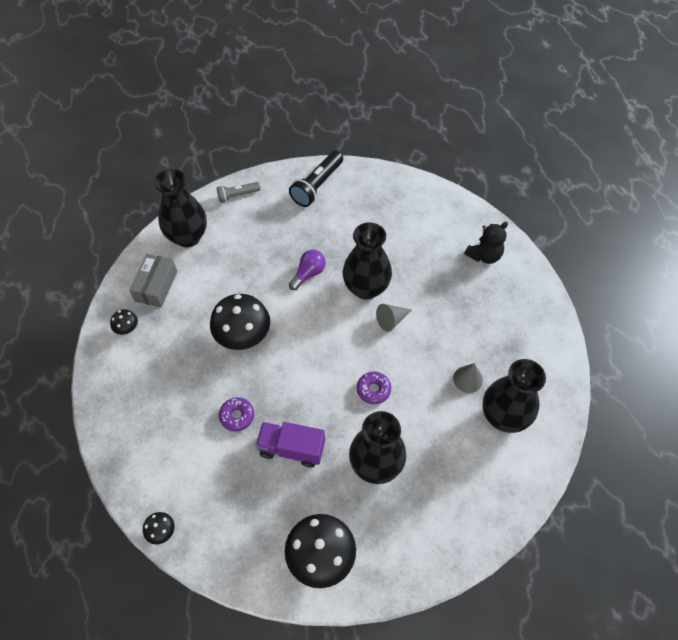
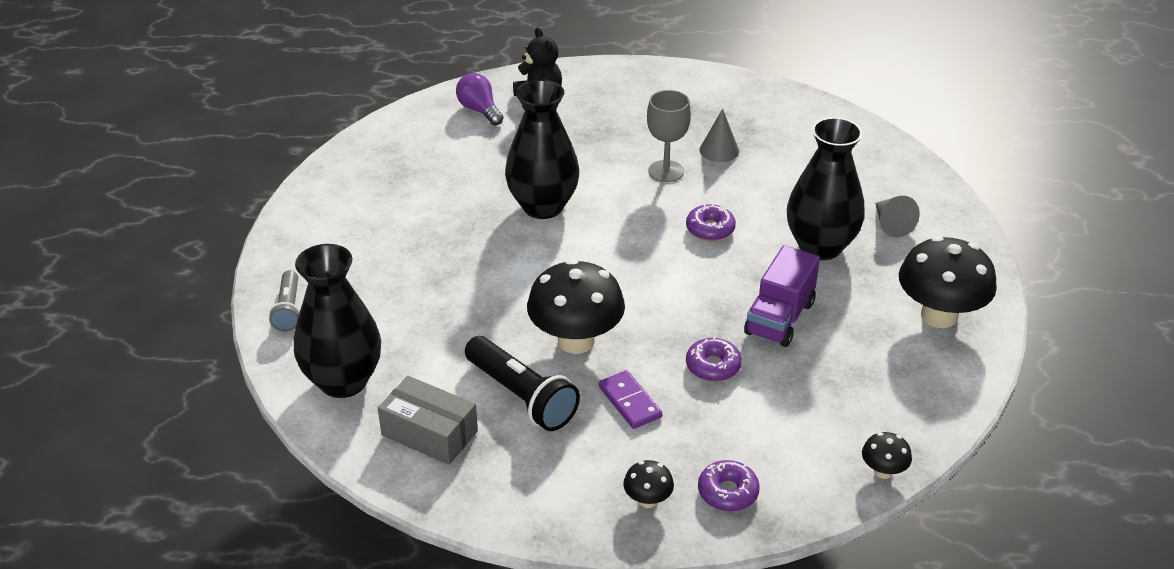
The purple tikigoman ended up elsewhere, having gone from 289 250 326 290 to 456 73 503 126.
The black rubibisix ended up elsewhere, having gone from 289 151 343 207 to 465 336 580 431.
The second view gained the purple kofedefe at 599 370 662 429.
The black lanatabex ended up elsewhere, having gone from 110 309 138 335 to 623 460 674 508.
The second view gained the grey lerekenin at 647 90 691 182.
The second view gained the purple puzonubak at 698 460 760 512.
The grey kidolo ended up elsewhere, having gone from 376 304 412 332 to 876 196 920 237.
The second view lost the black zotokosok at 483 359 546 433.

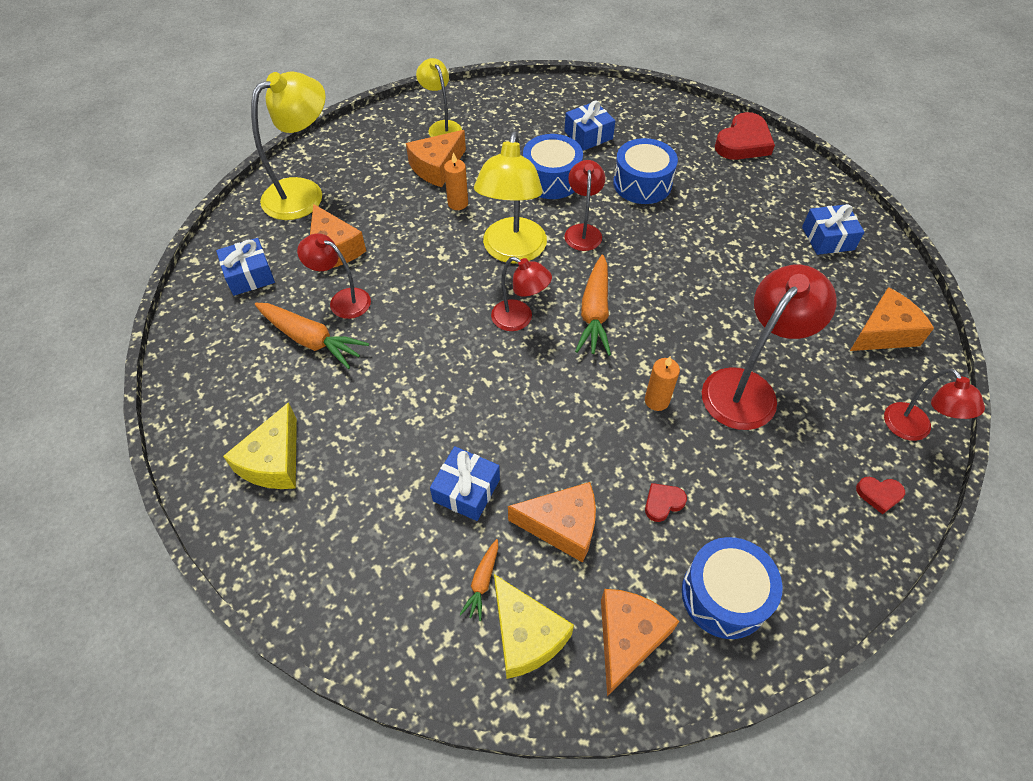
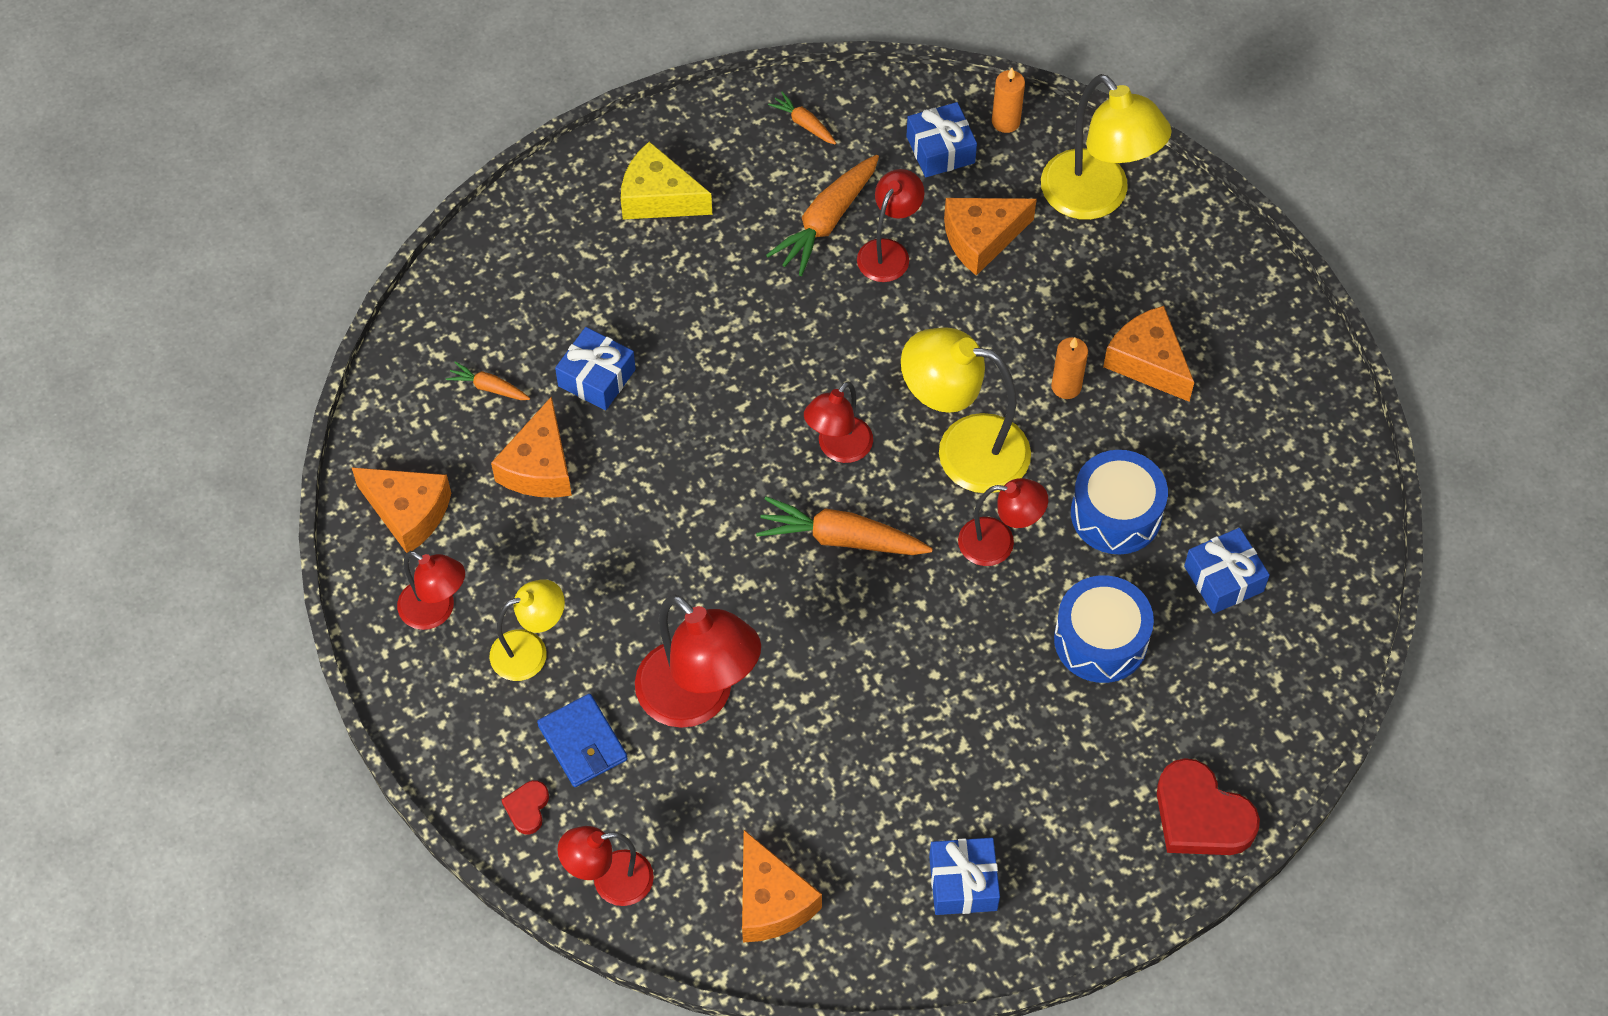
Where the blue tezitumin stood at 682 537 783 639, the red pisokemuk came to stand at 397 551 465 630.
The yellow pisokemuk ended up elsewhere, having gone from 416 58 462 137 to 489 579 565 681.
The second view gained the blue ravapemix at 537 694 628 787.
The second view gained the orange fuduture at 768 92 836 144.
The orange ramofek ended up elsewhere, having gone from 645 356 680 411 to 992 68 1025 133.
The second view lost the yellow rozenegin at 494 574 574 679.
The second view lost the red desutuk at 645 483 687 522.

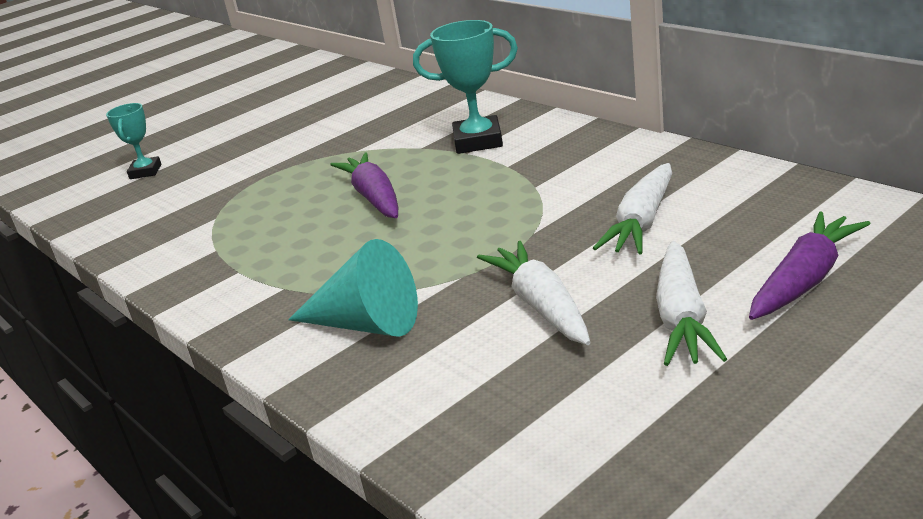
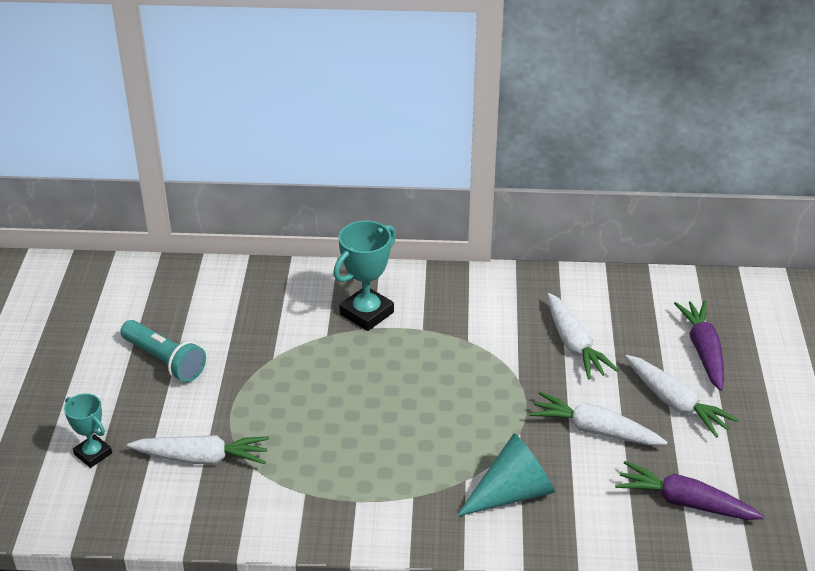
The second view gained the turquoise rubibisix at 120 320 206 382.
The second view gained the white fuduture at 127 435 269 464.
The purple fuduture ended up elsewhere, having gone from 330 152 398 218 to 615 461 764 520.

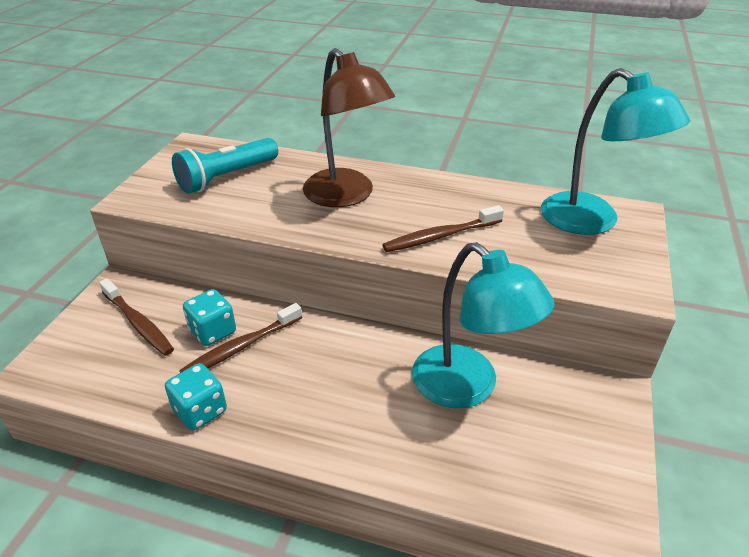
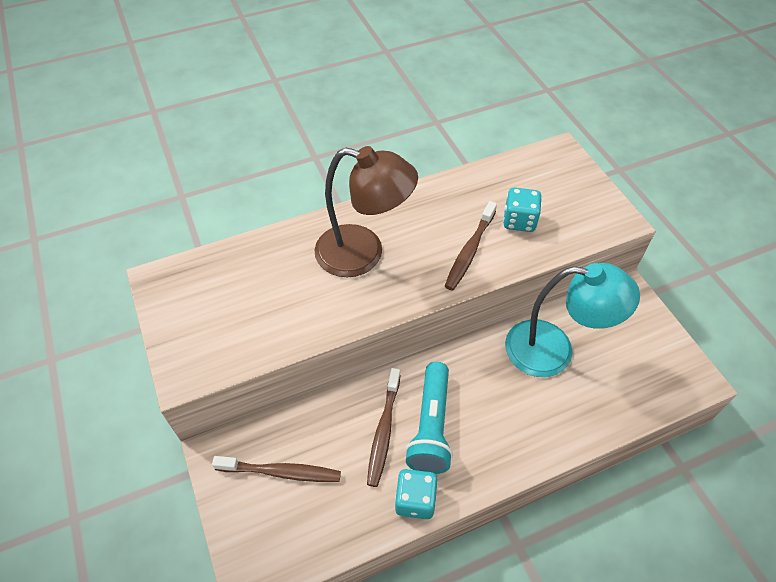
The turquoise rubibisix ended up elsewhere, having gone from 172 138 278 194 to 405 362 453 474.
The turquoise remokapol ended up elsewhere, having gone from 183 289 236 346 to 503 187 542 232.
The second view lost the turquoise pisokemuk at 541 68 690 235.

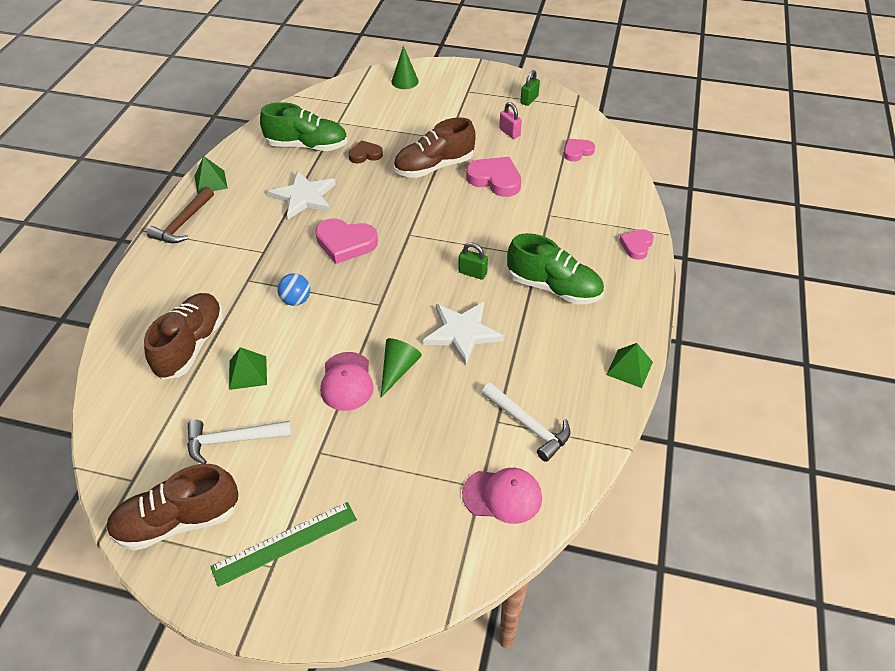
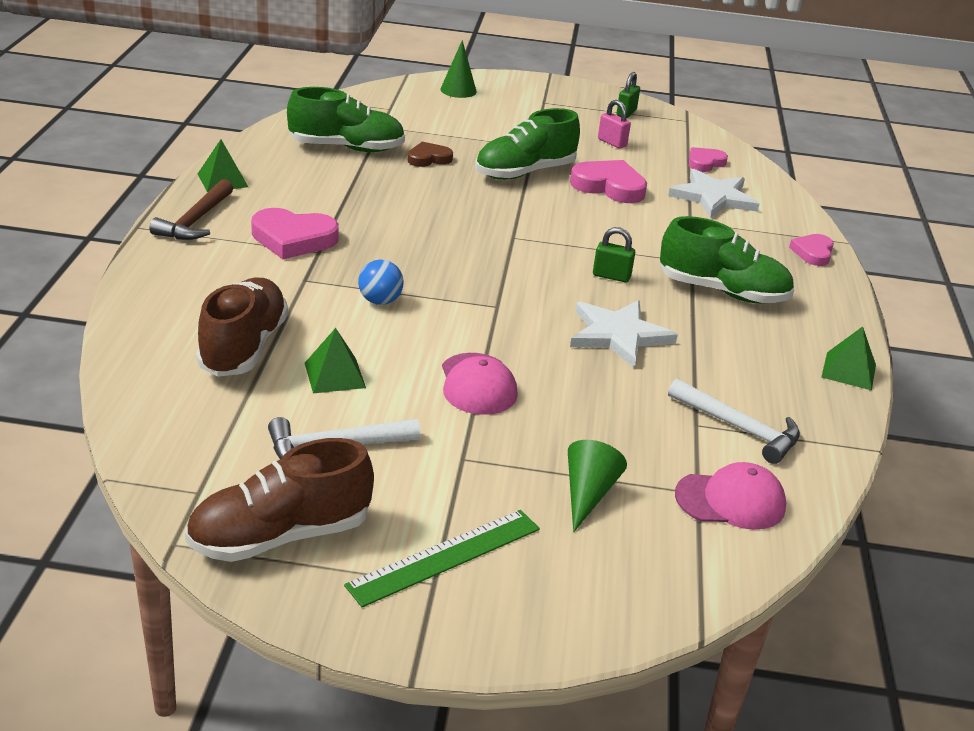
The pink desutuk ended up elsewhere, having gone from 315 218 378 264 to 251 208 339 259.
What was the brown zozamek at 394 117 476 178 turned into the green zozamek at 475 108 580 180.
The green kidolo ended up elsewhere, having gone from 381 338 422 397 to 568 440 627 532.
The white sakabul ended up elsewhere, having gone from 268 170 336 220 to 668 169 759 218.

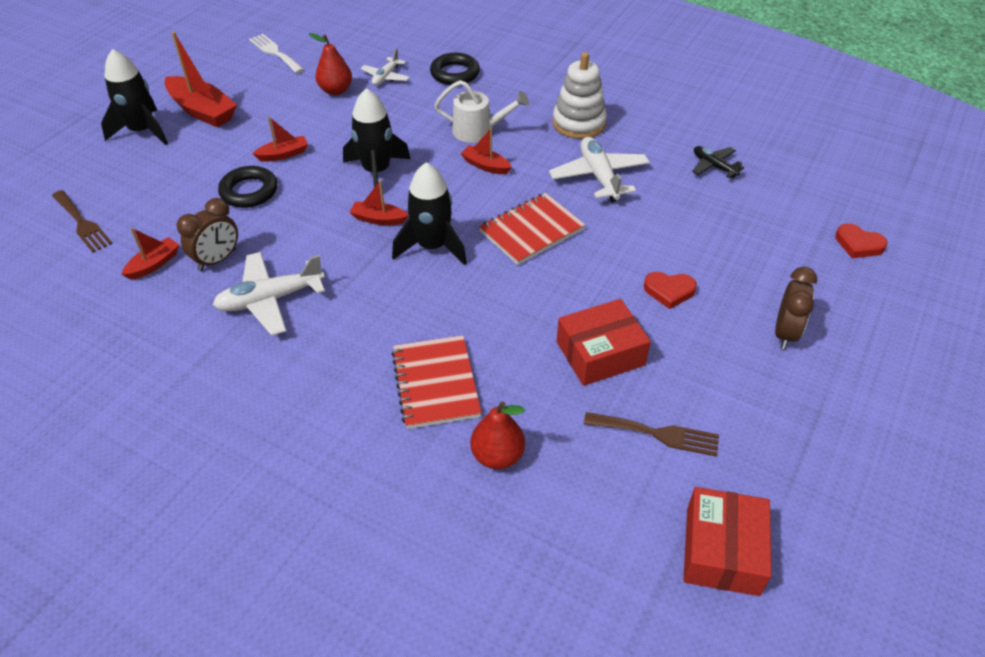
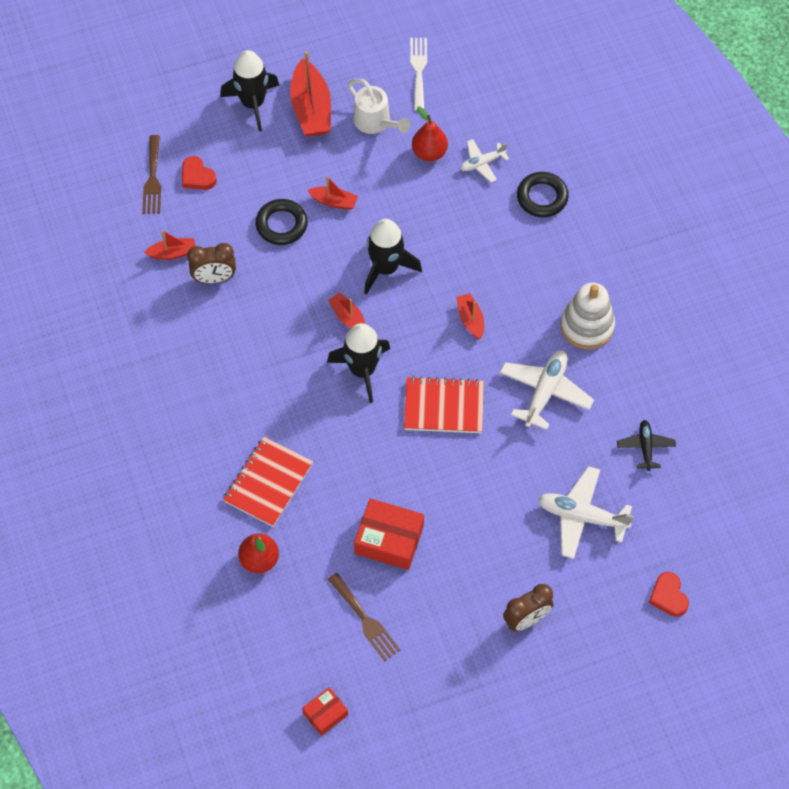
The red desutuk ended up elsewhere, having gone from 644 272 697 309 to 182 156 217 190.
The size of the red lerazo at 683 487 772 596 changed by a factor of 0.58.
The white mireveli ended up elsewhere, having gone from 434 80 529 143 to 348 79 410 134.
The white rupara ended up elsewhere, having gone from 213 252 325 336 to 538 466 634 559.

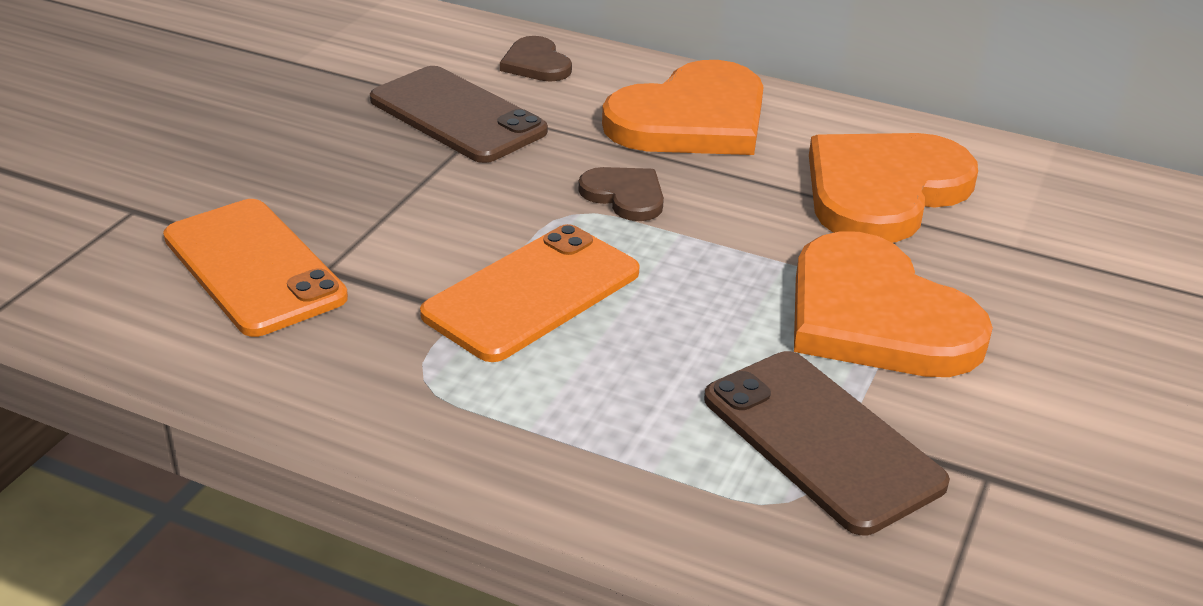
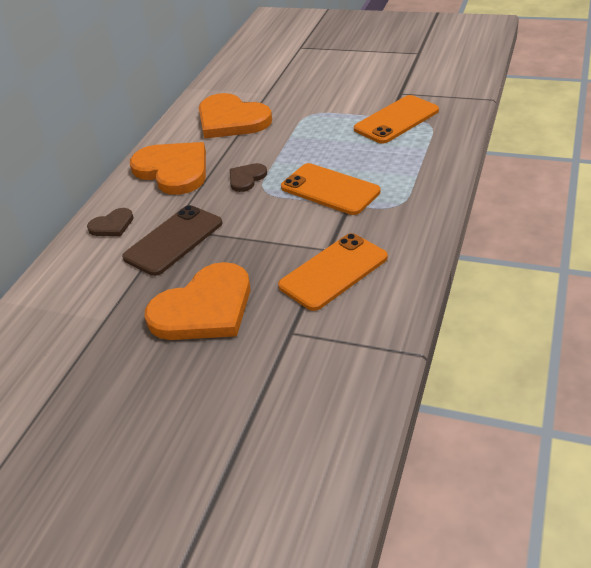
The orange desutuk ended up elsewhere, having gone from 794 231 993 377 to 145 262 251 340.
What was the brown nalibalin at 704 351 950 535 turned into the orange nalibalin at 354 95 439 144.

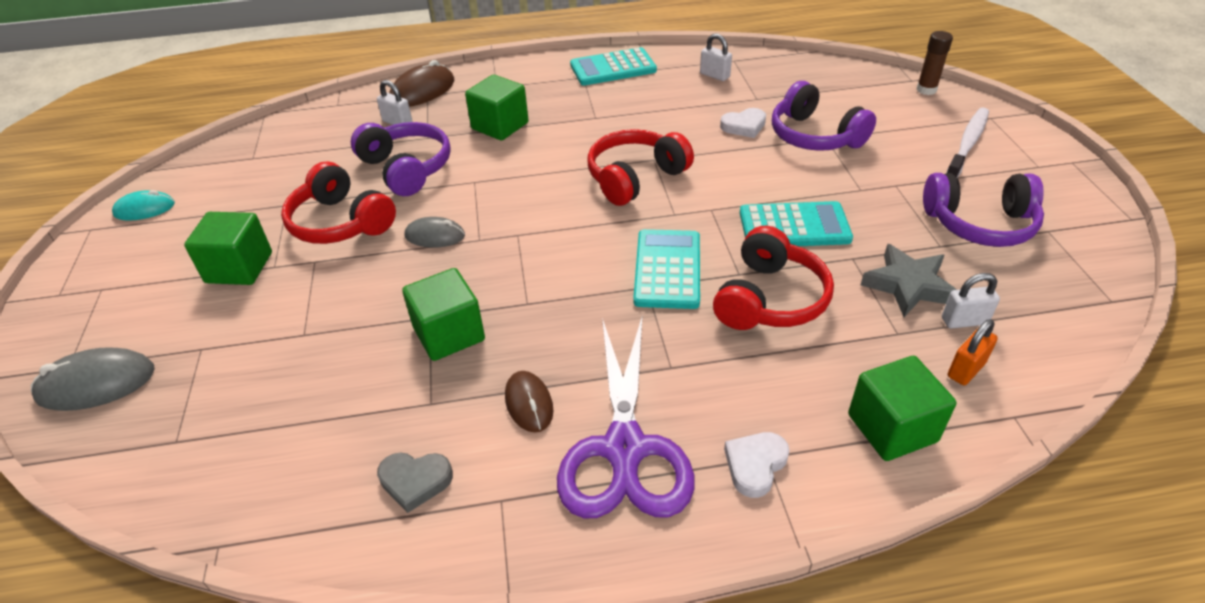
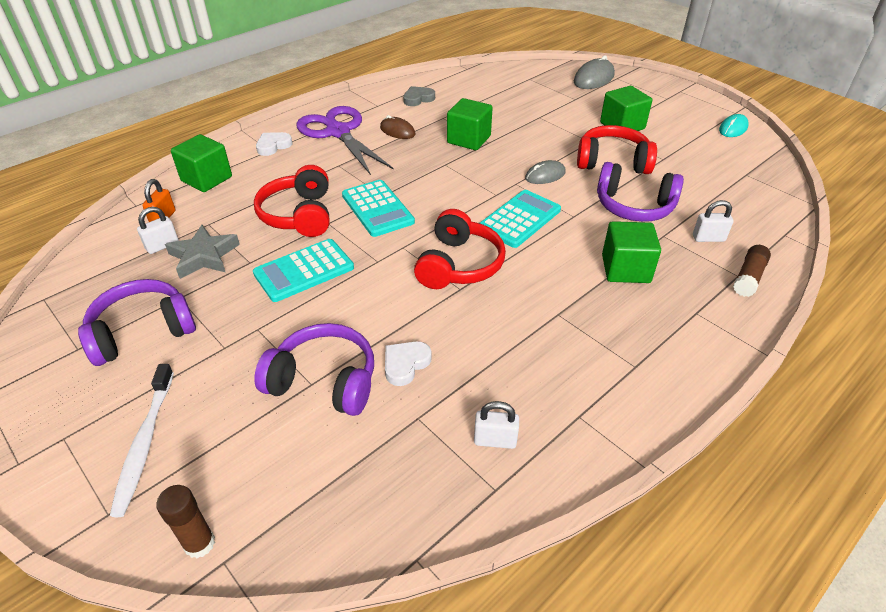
The white desutuk at 724 432 790 498 ended up facing another way, 135 degrees counterclockwise from before.
The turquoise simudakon ended up elsewhere, having gone from 570 47 657 85 to 480 190 561 248.
Where the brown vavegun stood at 389 60 455 107, the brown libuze came to stand at 733 245 771 297.

